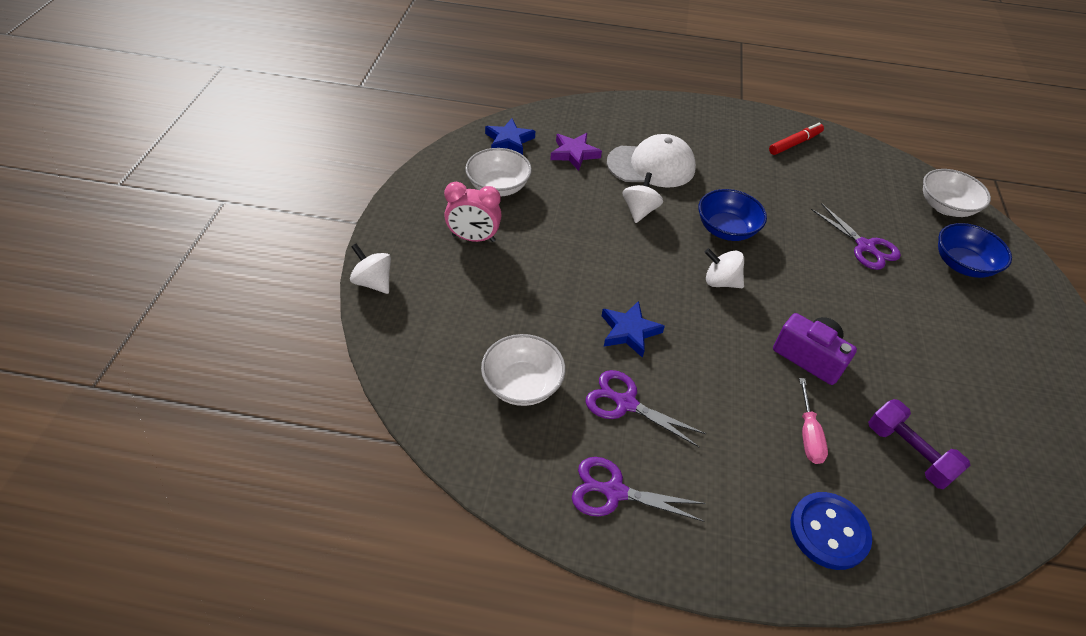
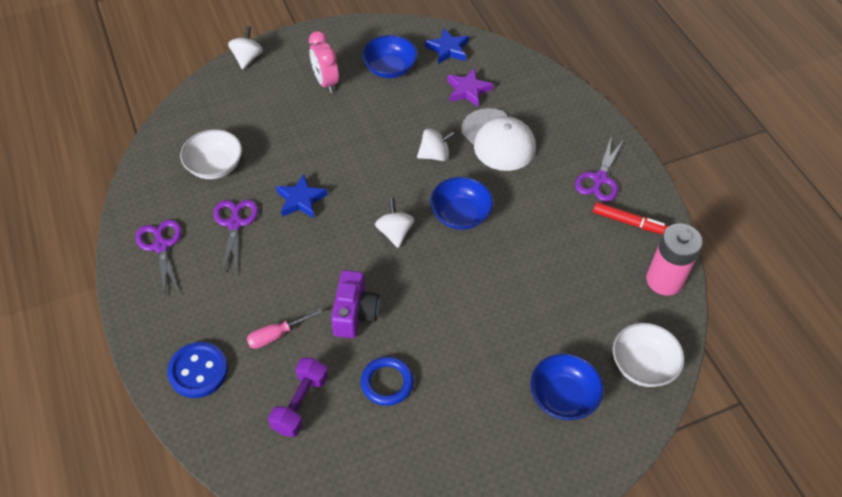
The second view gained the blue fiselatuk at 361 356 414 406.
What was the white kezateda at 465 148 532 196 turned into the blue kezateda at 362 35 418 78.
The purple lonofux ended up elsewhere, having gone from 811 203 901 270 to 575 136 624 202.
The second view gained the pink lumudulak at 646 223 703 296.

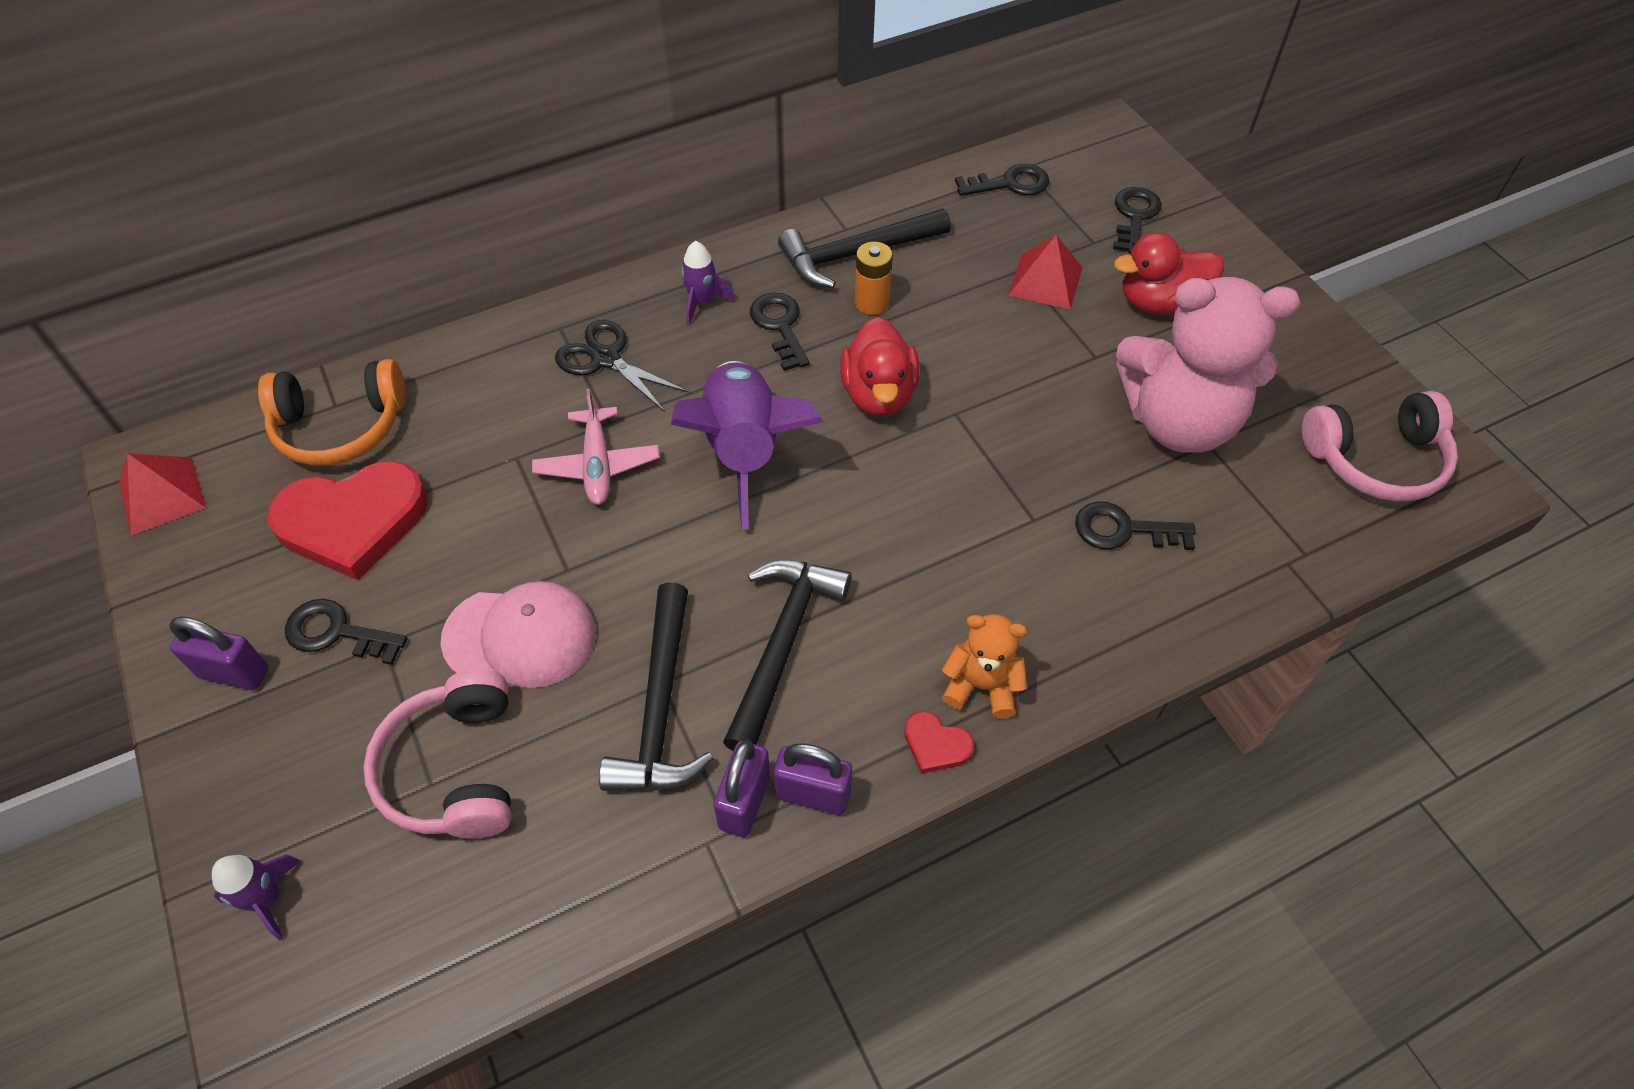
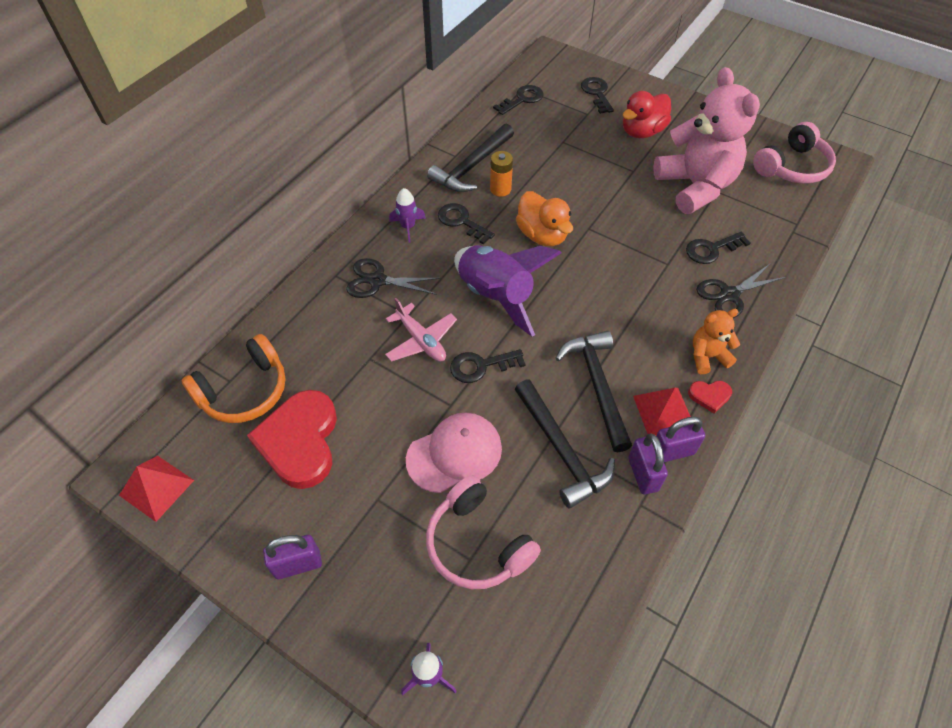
The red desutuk at 267 461 428 580 ended up facing another way, 135 degrees clockwise from before.
The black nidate ended up elsewhere, having gone from 285 599 408 665 to 450 349 526 383.
What was the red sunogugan at 840 317 919 416 turned into the orange sunogugan at 516 191 573 246.
The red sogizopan ended up elsewhere, having gone from 1008 235 1083 310 to 633 388 691 435.
The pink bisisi at 1116 277 1300 453 ended up facing another way, 90 degrees counterclockwise from before.
The second view gained the black lonofux at 696 263 786 318.

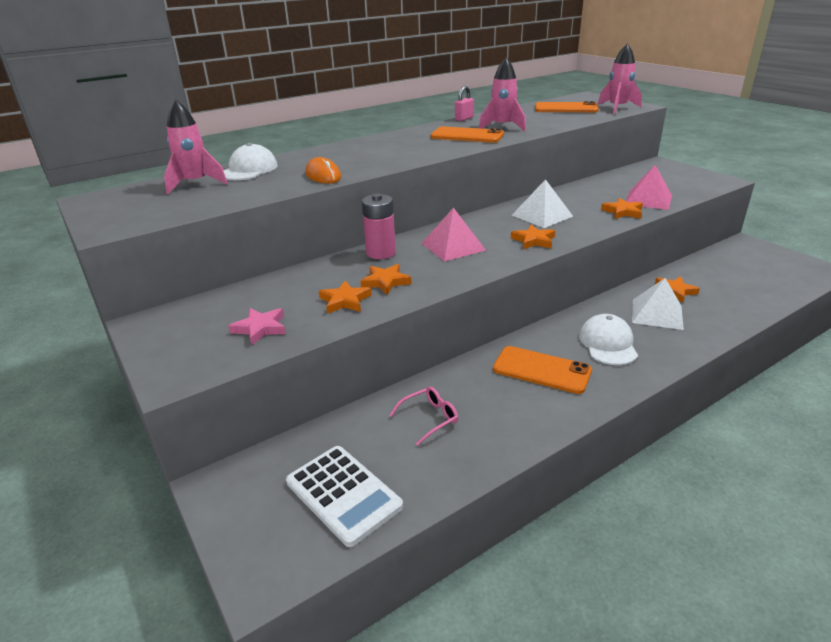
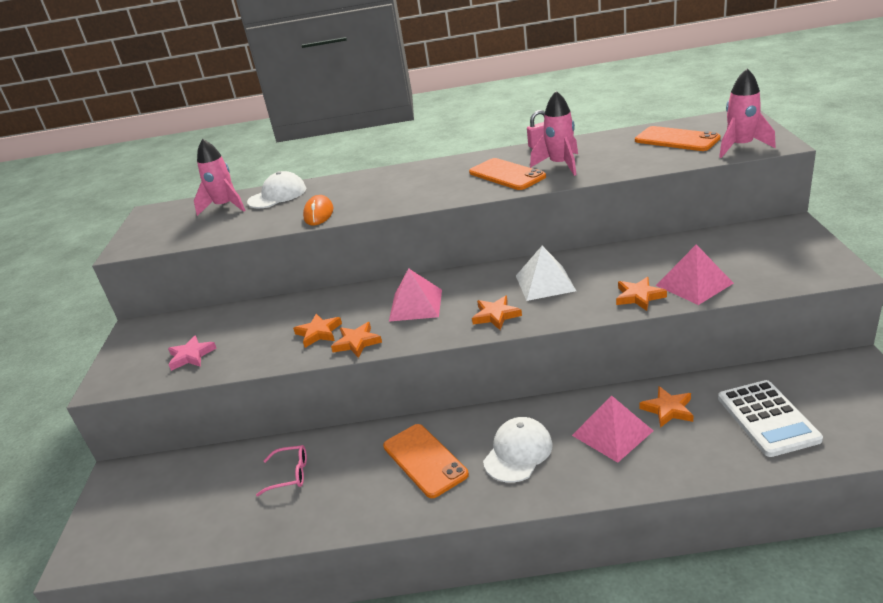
The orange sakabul ended up elsewhere, having gone from 319 280 372 314 to 331 322 382 358.
What was the white sogizopan at 632 278 684 330 turned into the pink sogizopan at 572 395 653 463.
The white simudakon ended up elsewhere, having gone from 286 446 403 547 to 718 380 823 457.
The second view lost the pink lumudulak at 362 194 396 259.

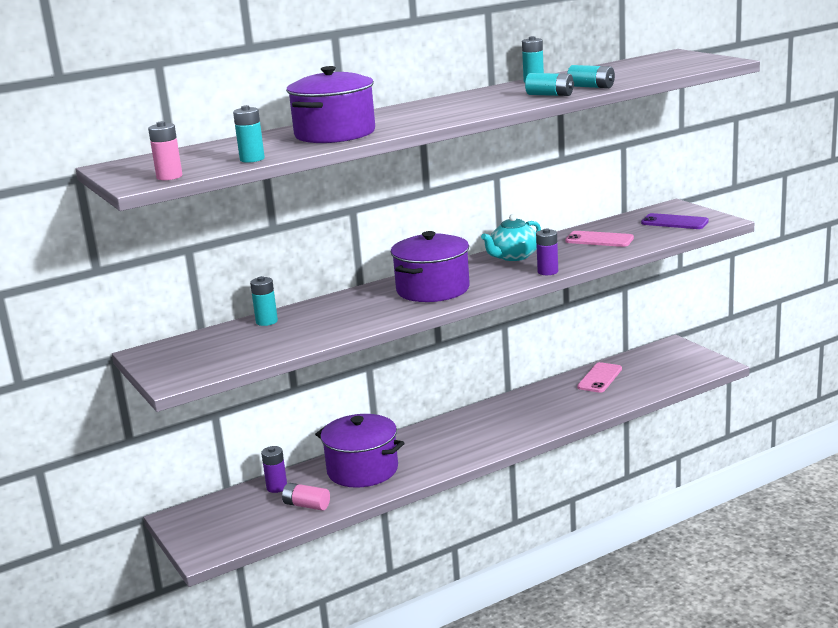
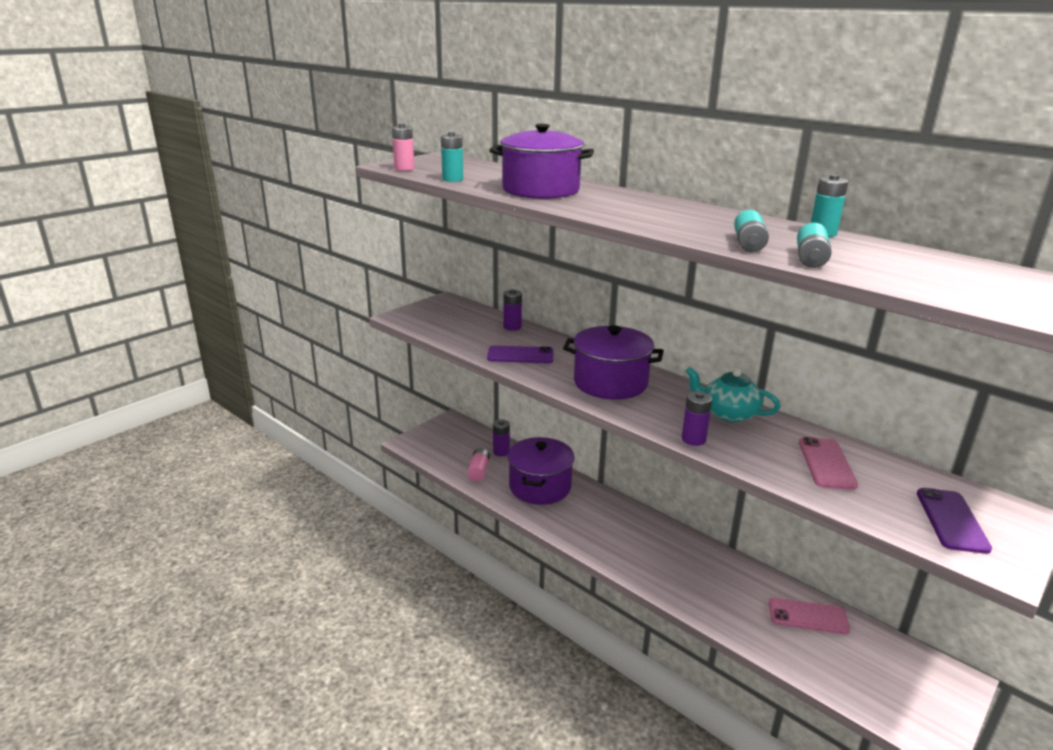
The second view gained the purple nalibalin at 487 345 554 363.
What was the turquoise lumudulak at 250 276 278 326 turned into the purple lumudulak at 503 289 522 331.

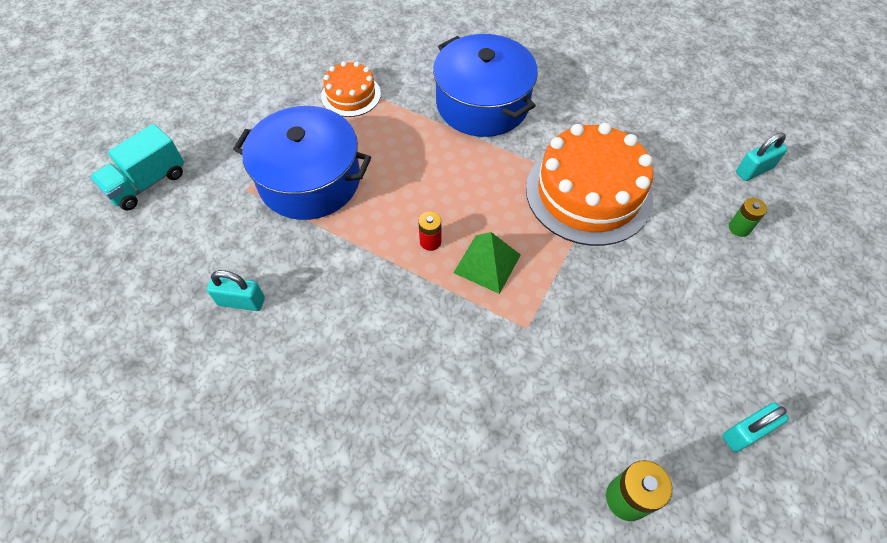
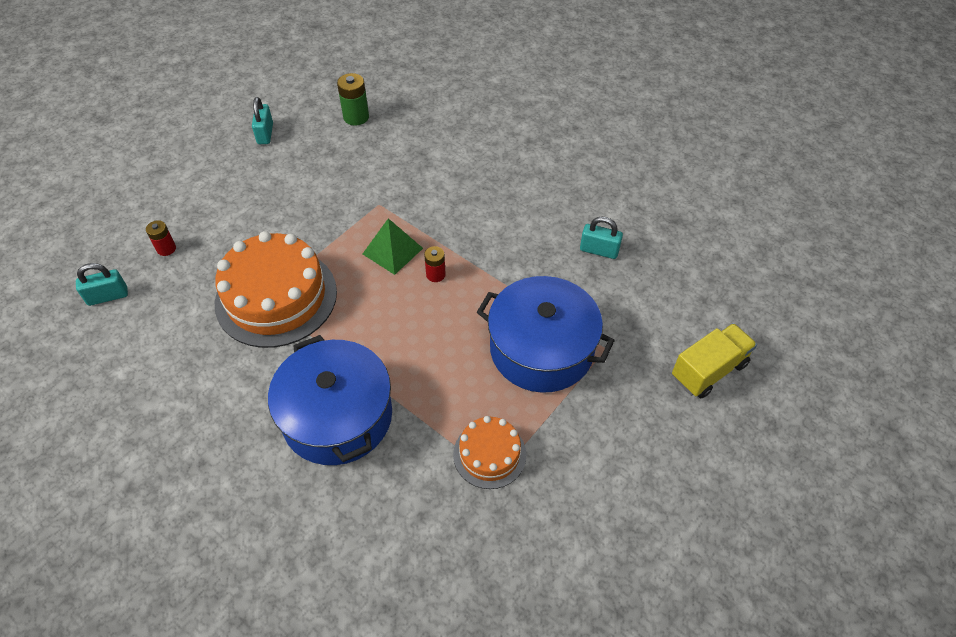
What was the green lumudulak at 729 198 767 237 turned into the red lumudulak at 146 220 176 256.
The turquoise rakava at 722 402 789 452 ended up facing another way, 75 degrees counterclockwise from before.
What was the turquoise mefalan at 90 124 184 211 turned into the yellow mefalan at 672 323 757 398.

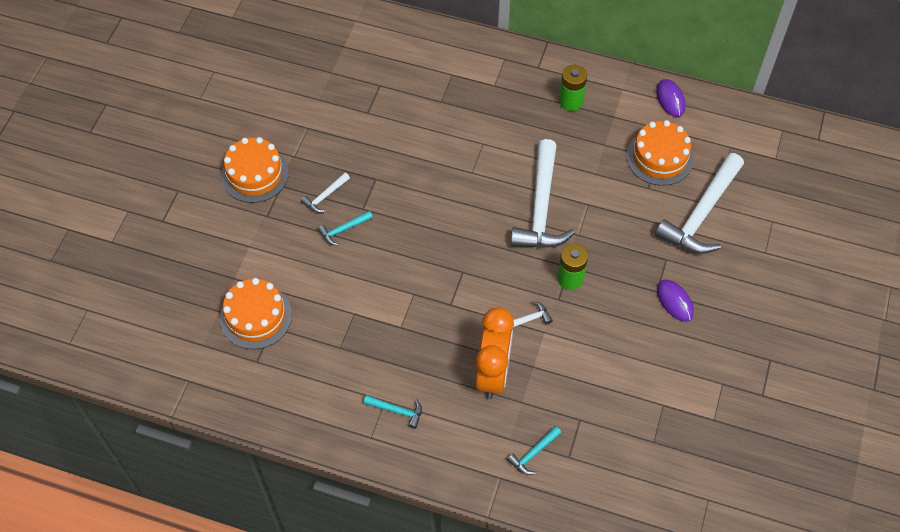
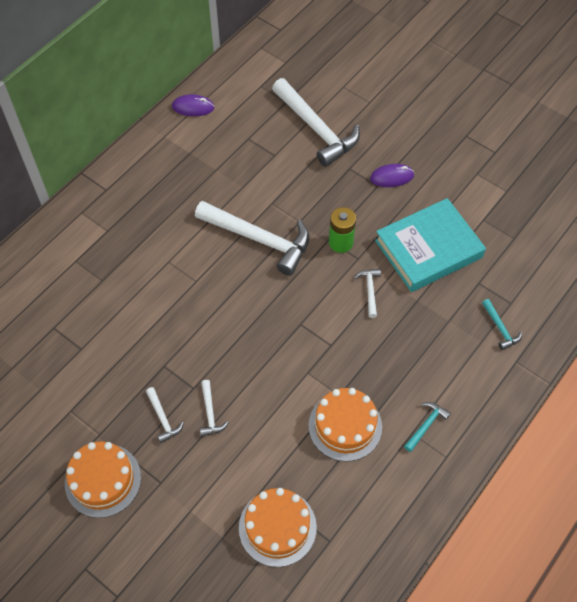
What was the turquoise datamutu at 318 211 373 246 turned into the white datamutu at 200 380 229 437.
The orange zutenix ended up elsewhere, having gone from 626 120 694 186 to 309 388 382 461.
The second view gained the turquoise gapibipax at 375 198 486 292.
The second view lost the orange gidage at 475 307 514 399.
The second view lost the green lumudulak at 559 65 587 111.

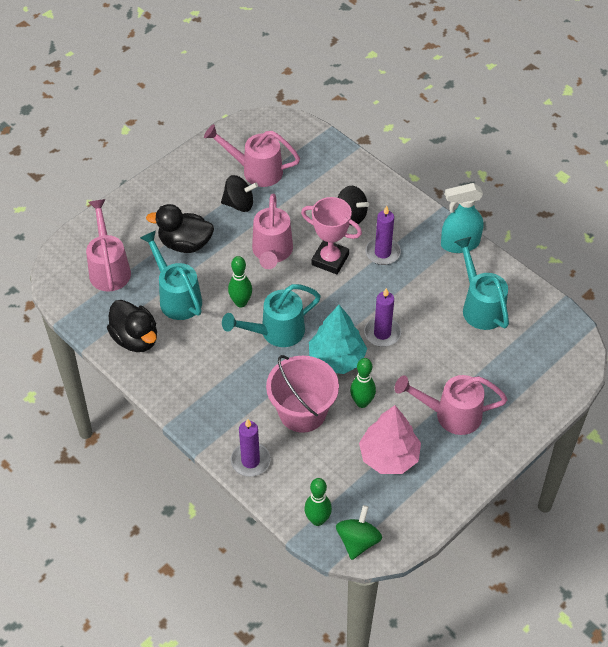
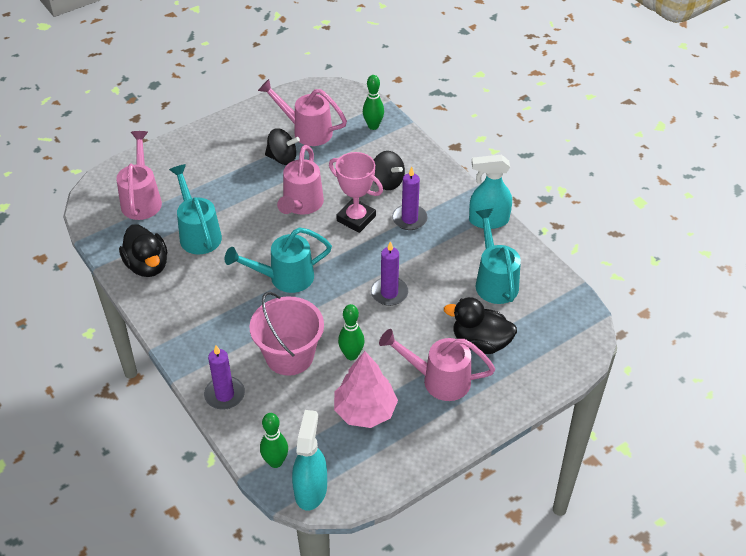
Where the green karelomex stood at 336 505 382 560, the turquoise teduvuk came to stand at 292 410 327 511.
The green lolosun ended up elsewhere, having gone from 228 256 252 308 to 363 75 384 130.
The black sunogugan ended up elsewhere, having gone from 146 204 214 253 to 444 297 517 354.
The second view lost the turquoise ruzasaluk at 309 305 367 374.

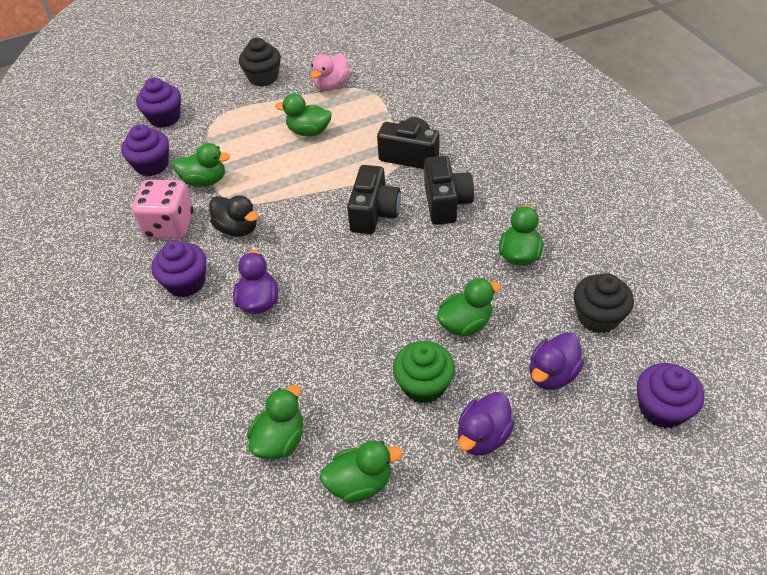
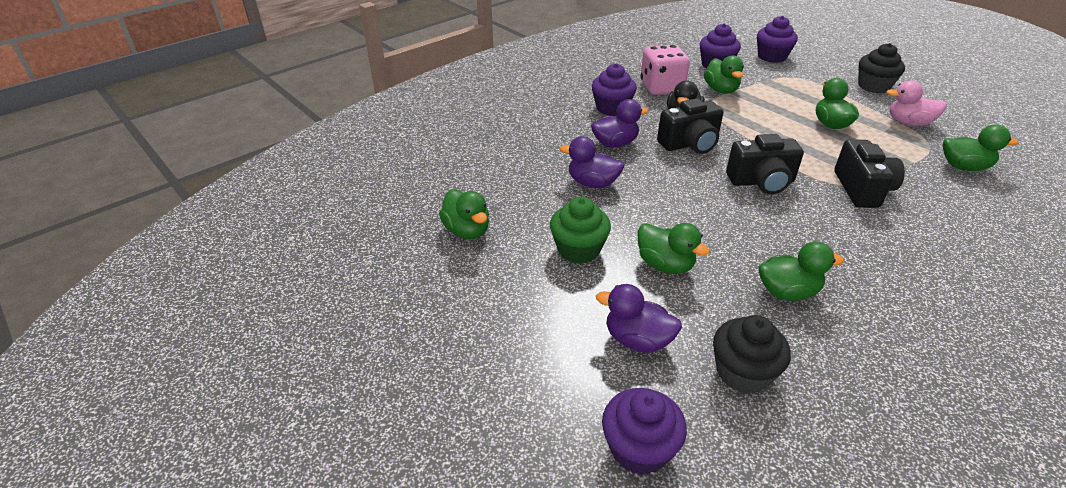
The purple sunogugan ended up elsewhere, having gone from 458 392 515 456 to 560 136 624 188.
The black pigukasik ended up elsewhere, having gone from 424 156 474 225 to 657 98 724 154.
The green sunogugan ended up elsewhere, having gone from 247 385 303 460 to 943 124 1018 171.

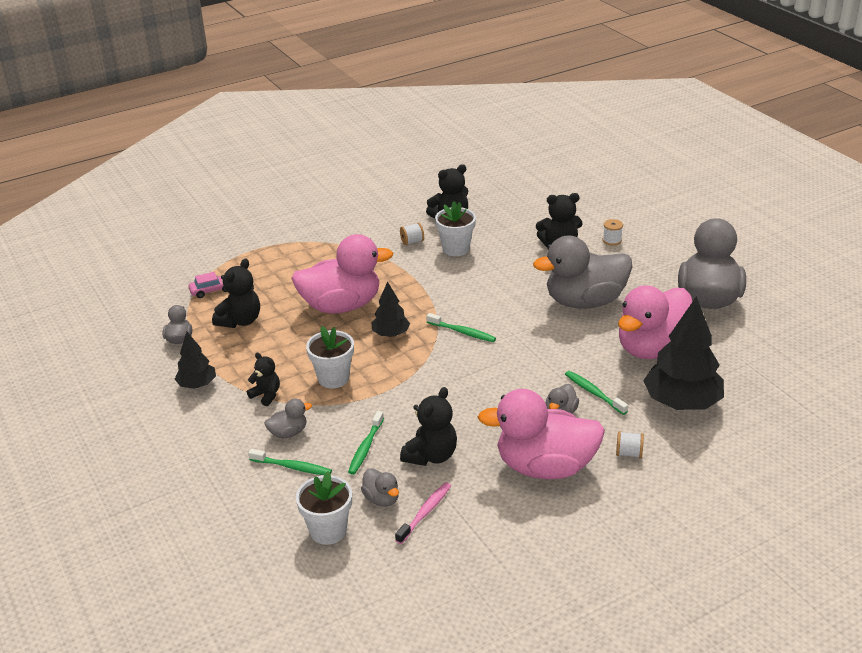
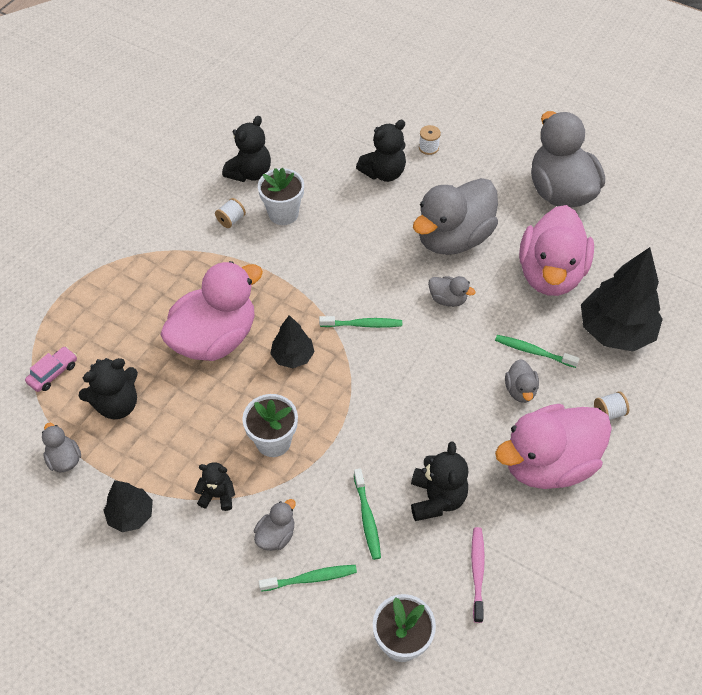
The black bisisi at 212 259 260 328 ended up facing another way, 60 degrees clockwise from before.
The grey sunogugan ended up elsewhere, having gone from 361 468 399 507 to 428 276 476 307.

